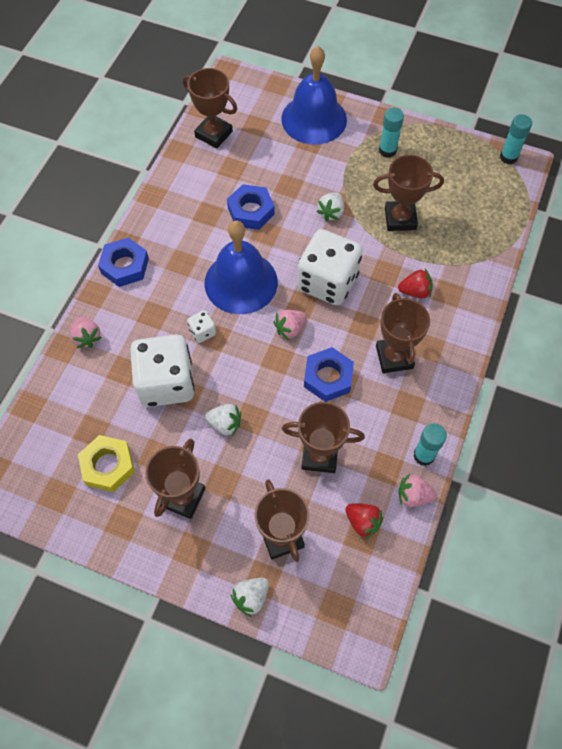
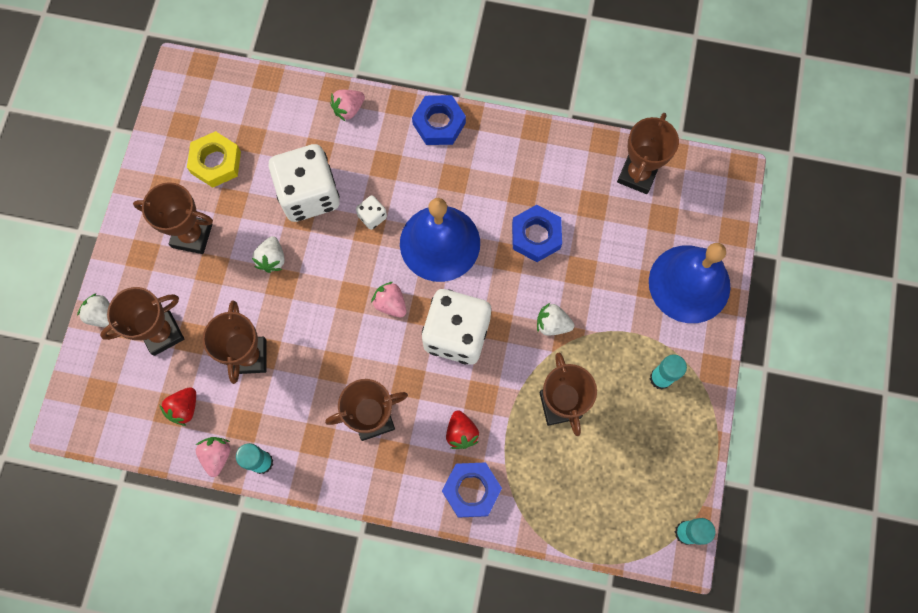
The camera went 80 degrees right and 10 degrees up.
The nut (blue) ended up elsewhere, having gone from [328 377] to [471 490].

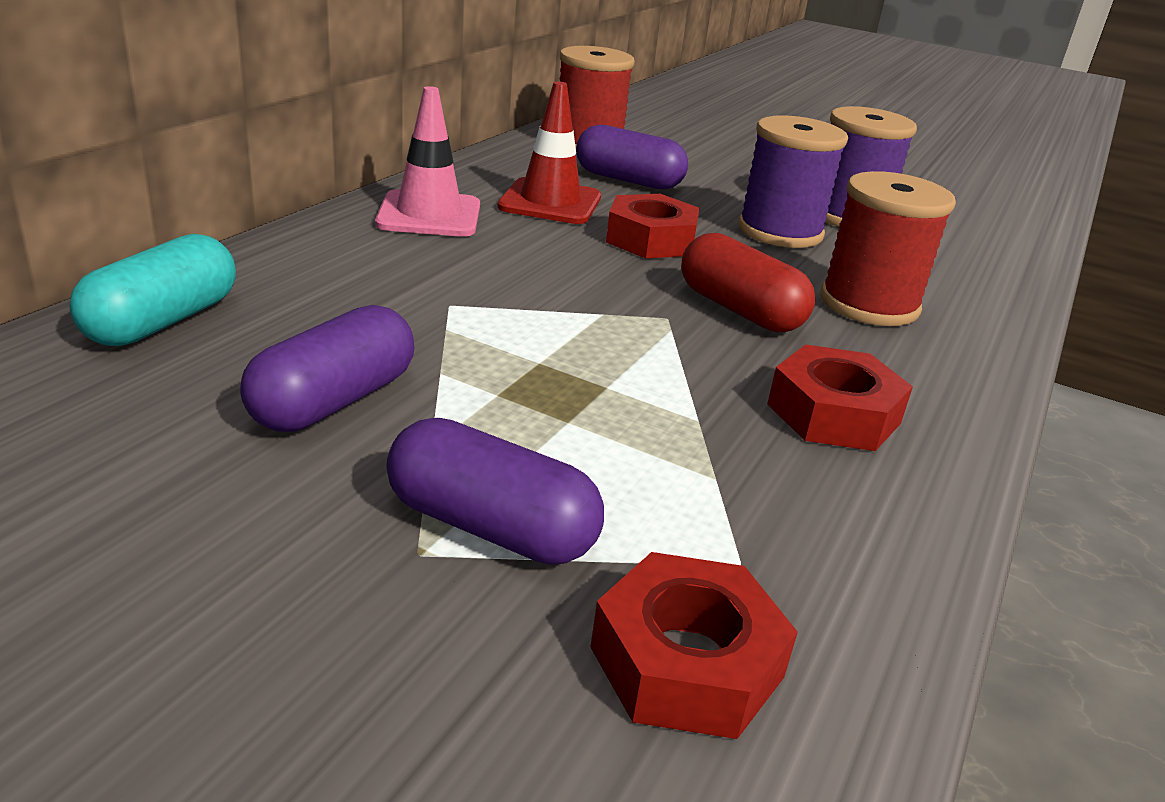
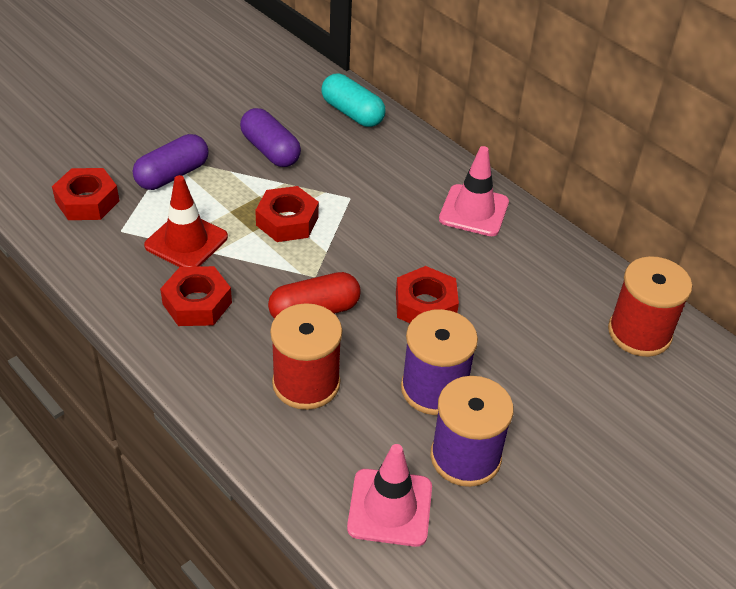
The camera went 110 degrees right and 15 degrees up.
The second view lost the capsule (purple) at [628 180].
The second view gained the nut (red) at [287 221].
The second view gained the traffic cone (pink) at [390 507].
The traffic cone (red) ended up elsewhere, having gone from [550 202] to [186 241].

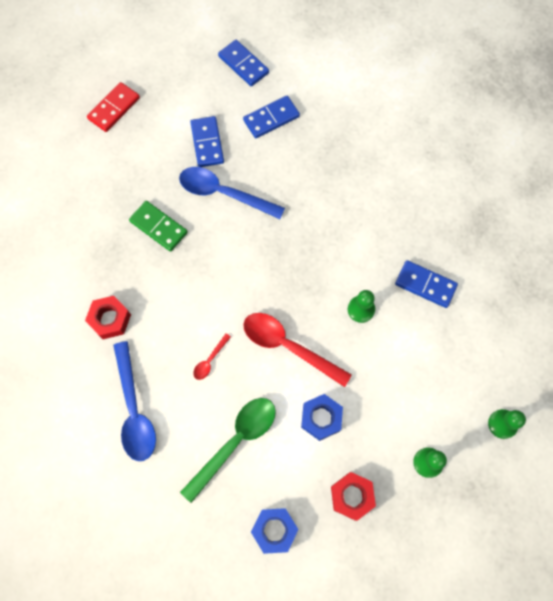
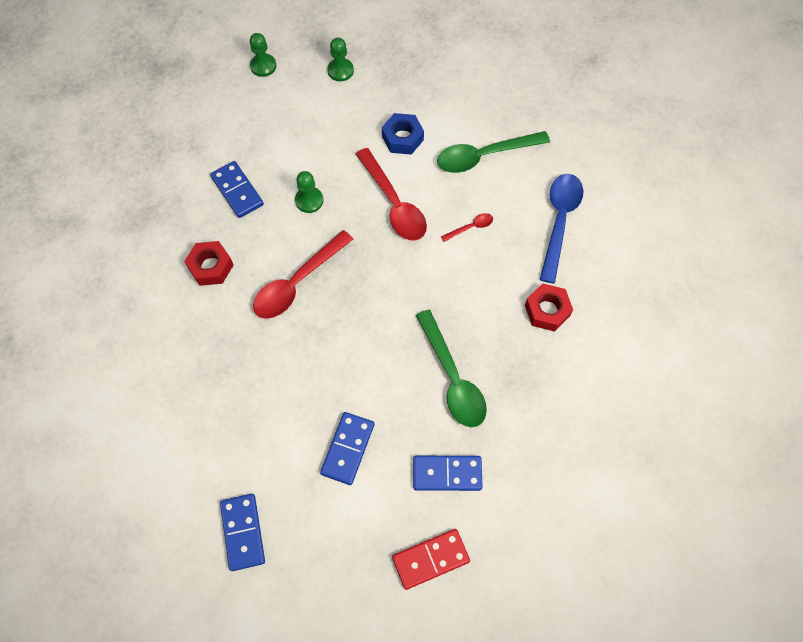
The camera went 150 degrees left and 5 degrees down.
The second view lost the spoon (blue) at [223 193].
The second view lost the nut (blue) at [274 530].
The second view gained the spoon (red) at [297 283].
The domino (blue) ended up elsewhere, having gone from [271 118] to [447 473].
The nut (red) ended up elsewhere, having gone from [352 496] to [211 267].
Where the domino (green) stood at [159 227], the spoon (green) came to stand at [453 378].

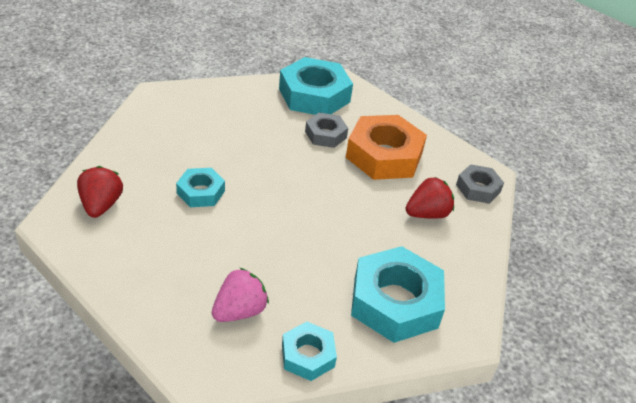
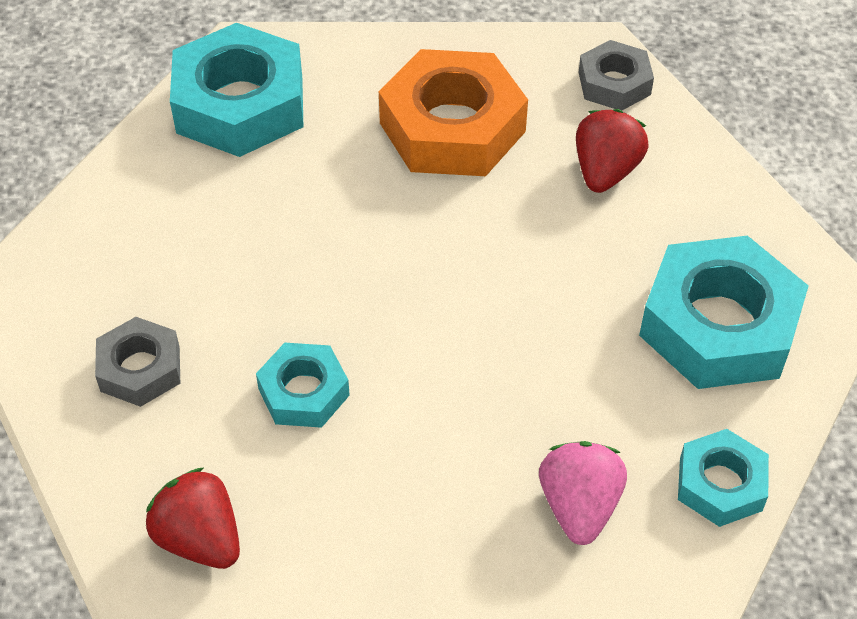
The camera went 40 degrees left and 10 degrees up.
The nut (grey) ended up elsewhere, having gone from [325 135] to [140 369].

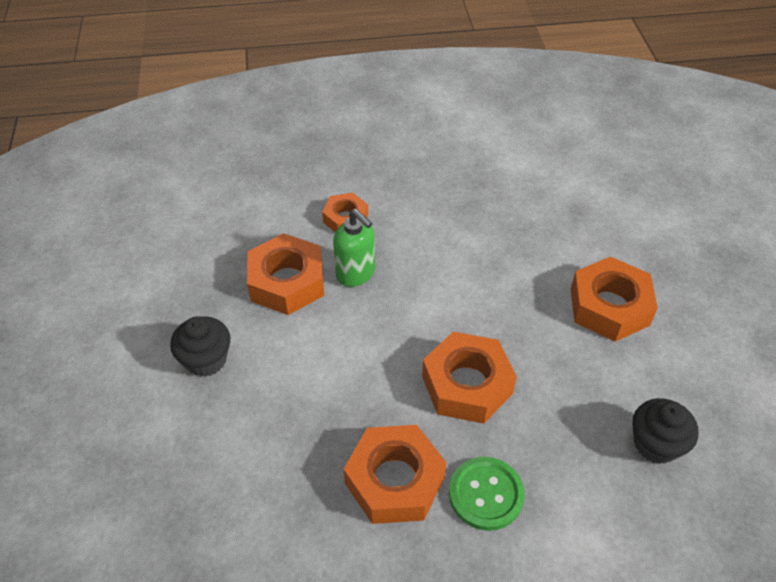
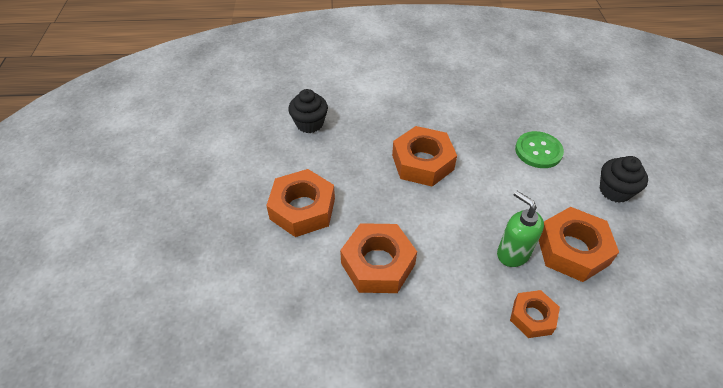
The camera went 175 degrees left and 0 degrees up.
The nut (orange) ended up elsewhere, having gone from [394 480] to [378 264].
The button (green) ended up elsewhere, having gone from [486 494] to [538 151].

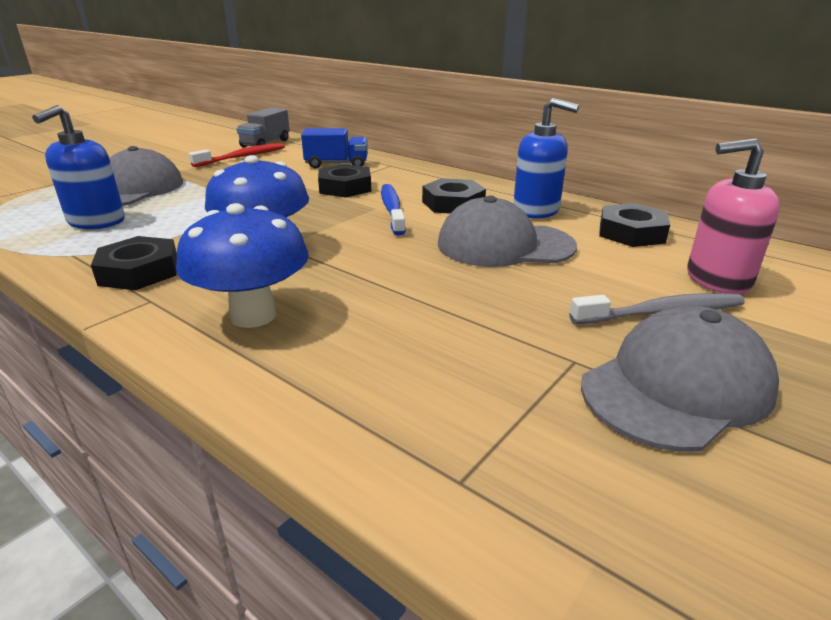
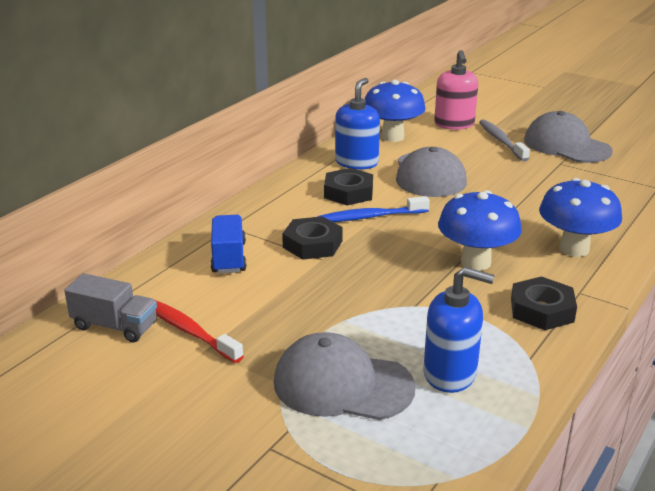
The camera went 95 degrees left and 0 degrees up.
Where the nut (black) stood at [631 233], the mushroom (blue) came to stand at [392 137].

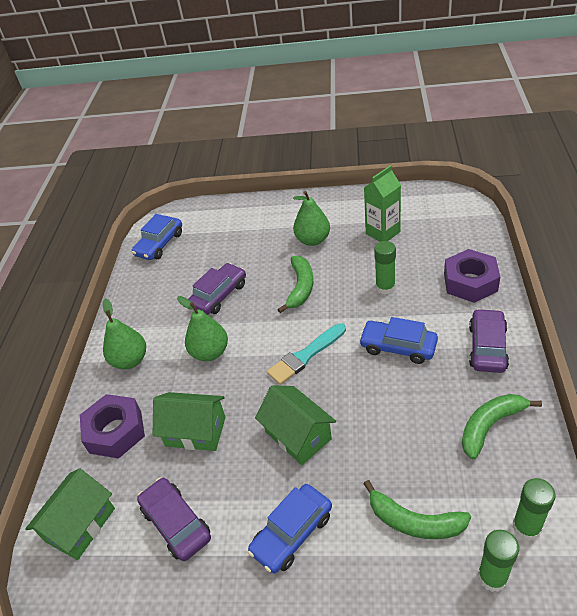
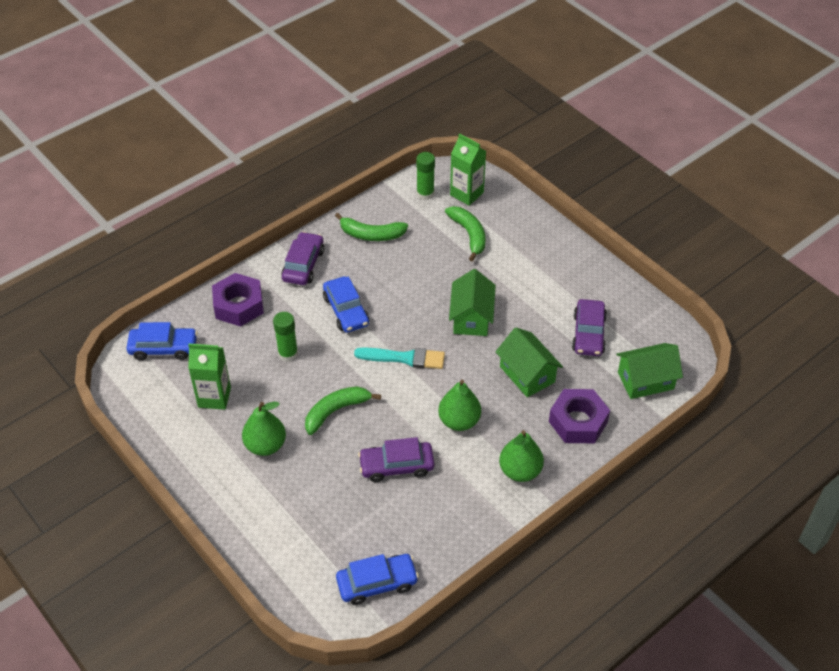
The camera went 140 degrees left and 5 degrees up.
The car (blue) ended up elsewhere, having gone from [292 533] to [163 348].
Where the glue stick (green) stood at [492 577], the carton (green) came to stand at [466 194].
The car (purple) at [487 347] ended up facing another way, 135 degrees clockwise from before.

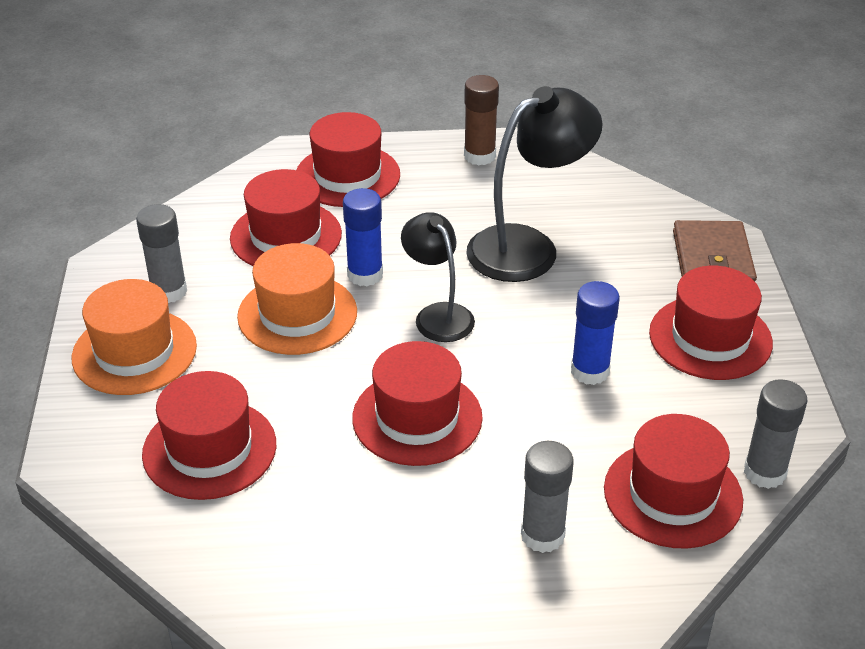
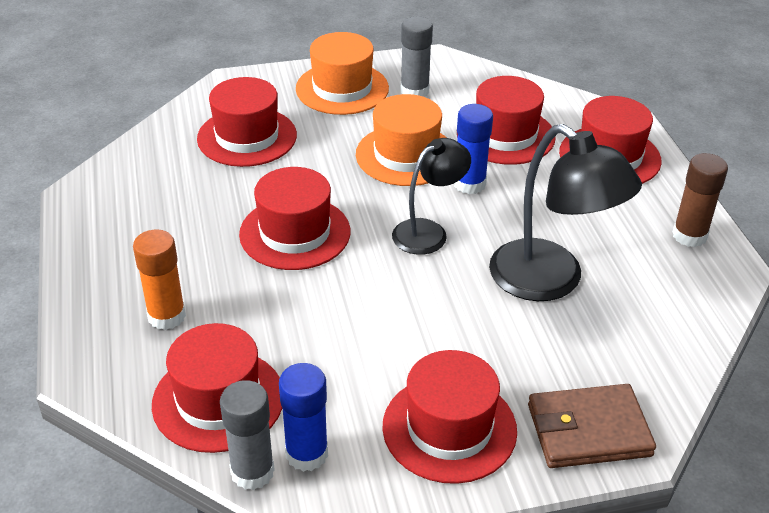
The camera went 80 degrees right and 0 degrees up.
The glue stick (blue) ended up elsewhere, having gone from [590 371] to [306 454].
What was the glue stick (grey) at [542 535] turned into the glue stick (orange) at [166 316].

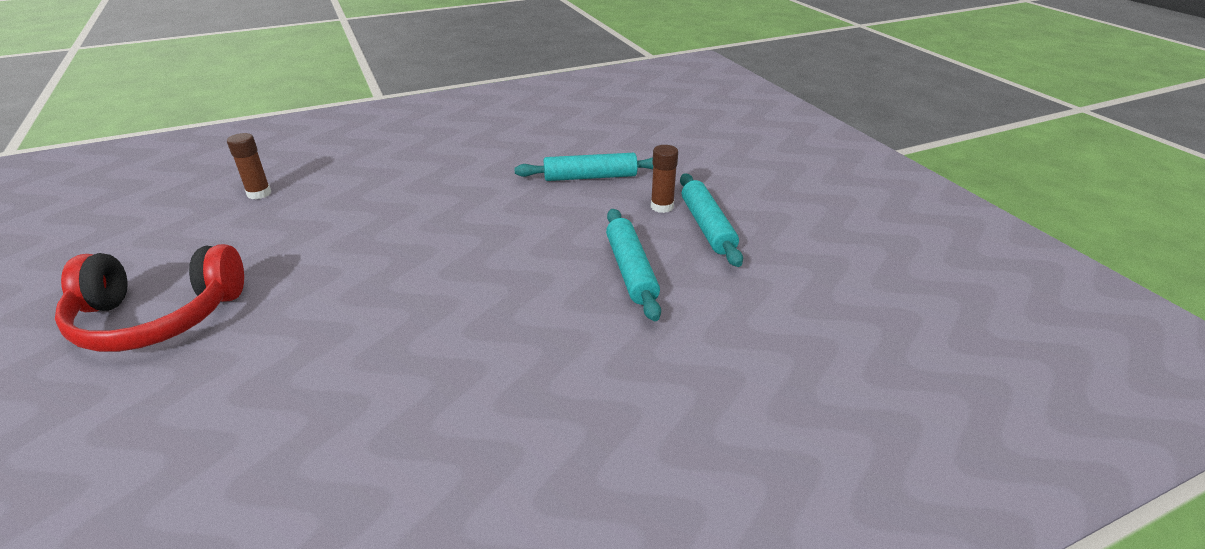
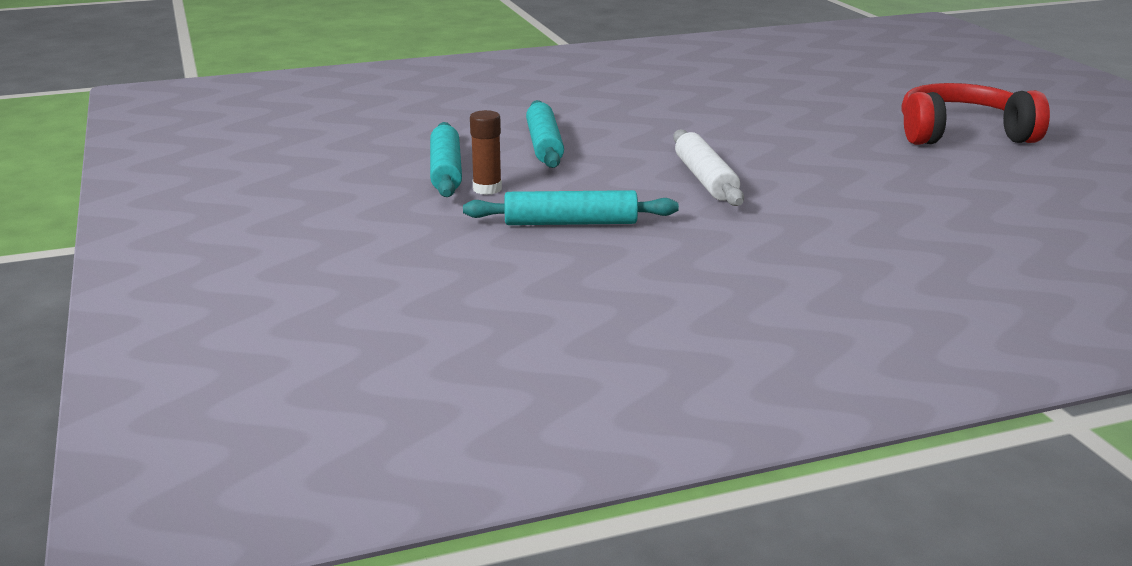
The camera went 175 degrees left and 10 degrees down.
The second view lost the glue stick (brown) at [259 193].
The second view gained the rolling pin (white) at [705 179].

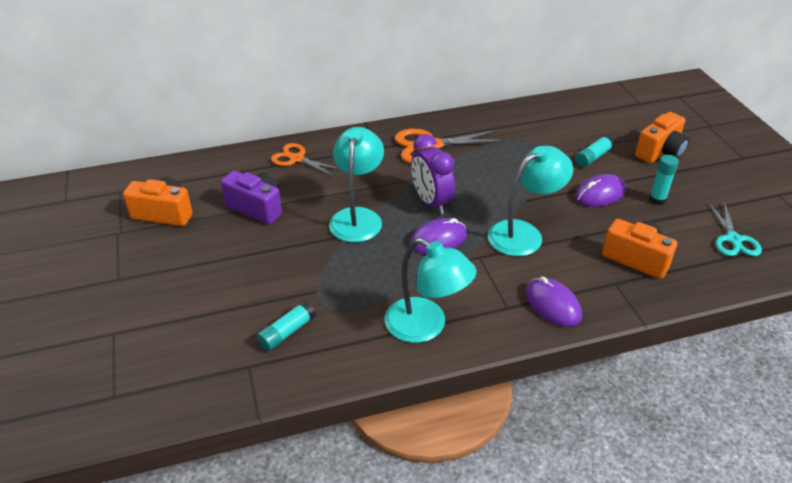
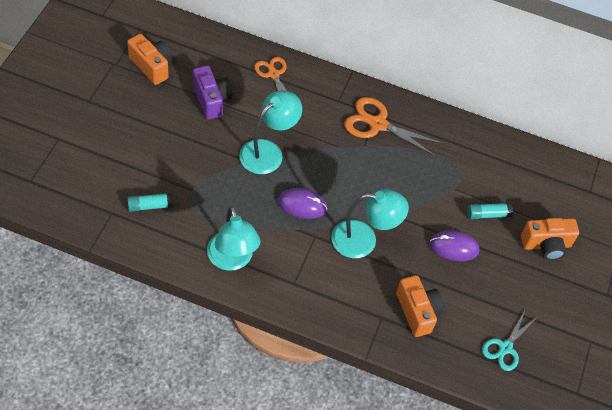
The camera went 30 degrees right and 15 degrees up.
The second view lost the clock (purple) at [431 202].
The second view lost the mouse (purple) at [552 305].
The second view lost the glue stick (turquoise) at [657 199].

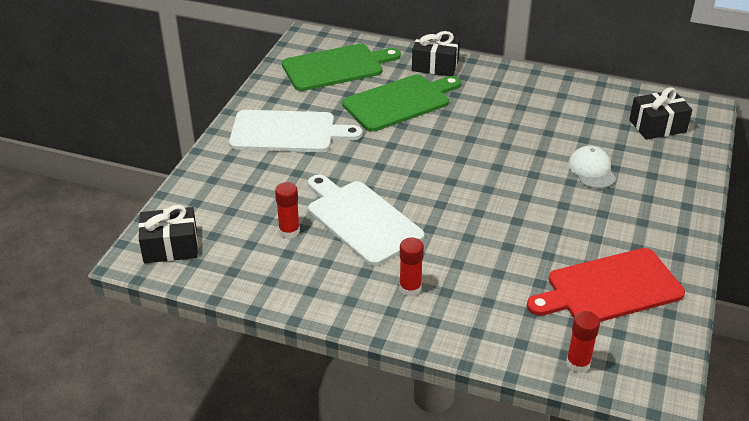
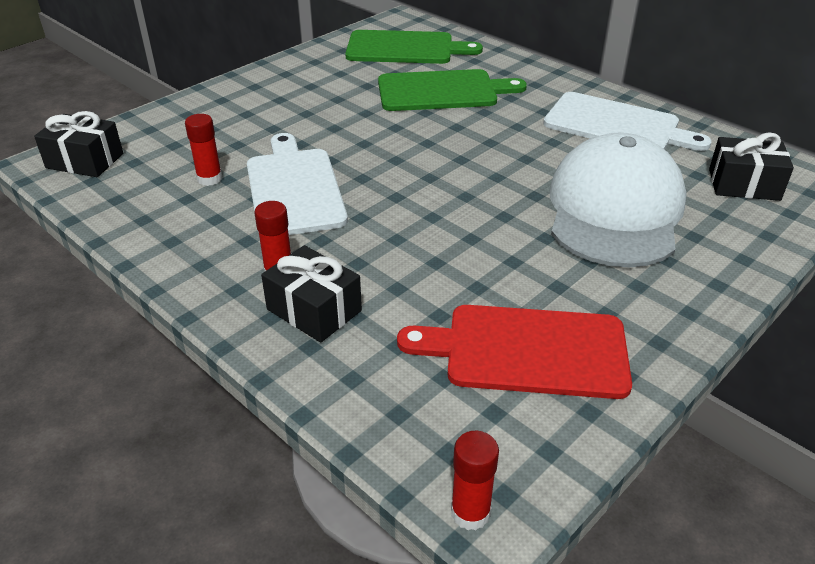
The camera went 25 degrees right and 0 degrees up.
The cutting board (white) ended up elsewhere, having gone from [288 132] to [617 125].
The gift (black) ended up elsewhere, having gone from [435 65] to [314 310].
The glue stick (red) ended up elsewhere, having gone from [578 363] to [470 512].
The size of the cap (white) at [592 170] changed by a factor of 2.35.

